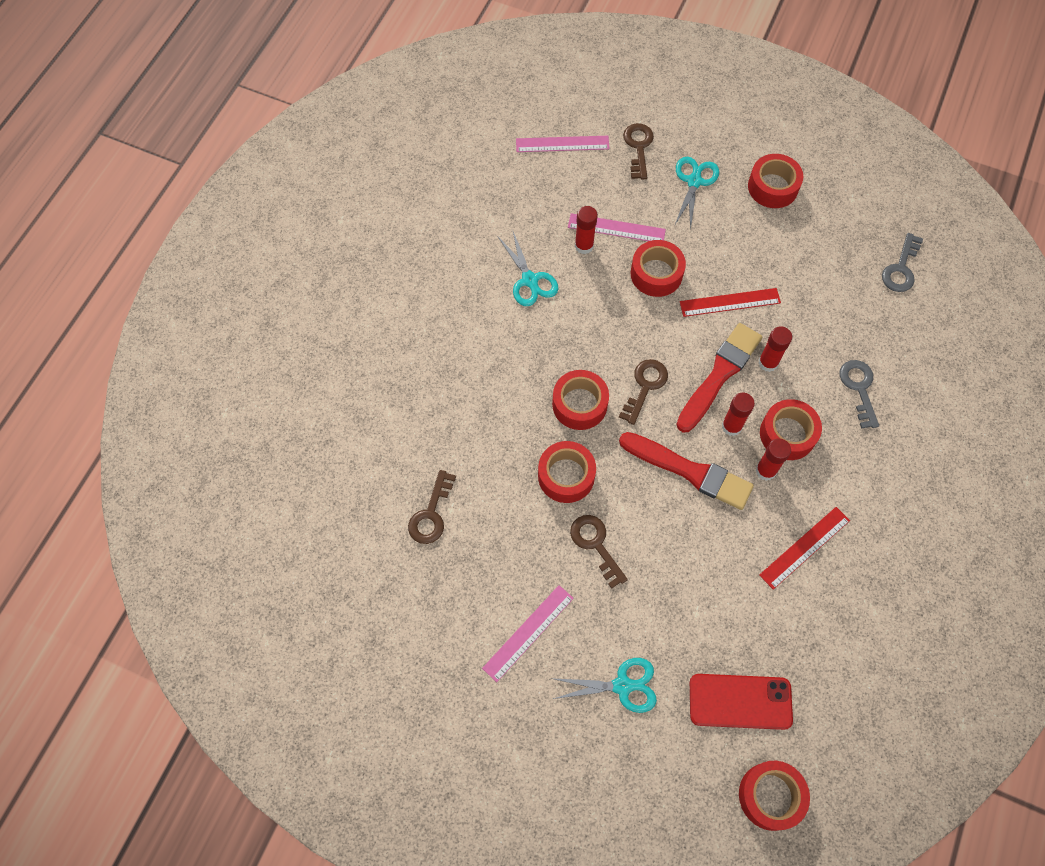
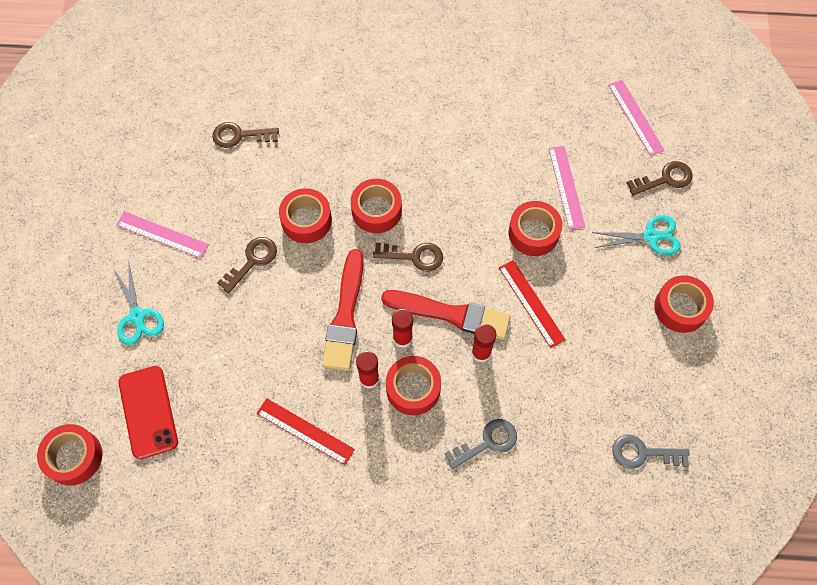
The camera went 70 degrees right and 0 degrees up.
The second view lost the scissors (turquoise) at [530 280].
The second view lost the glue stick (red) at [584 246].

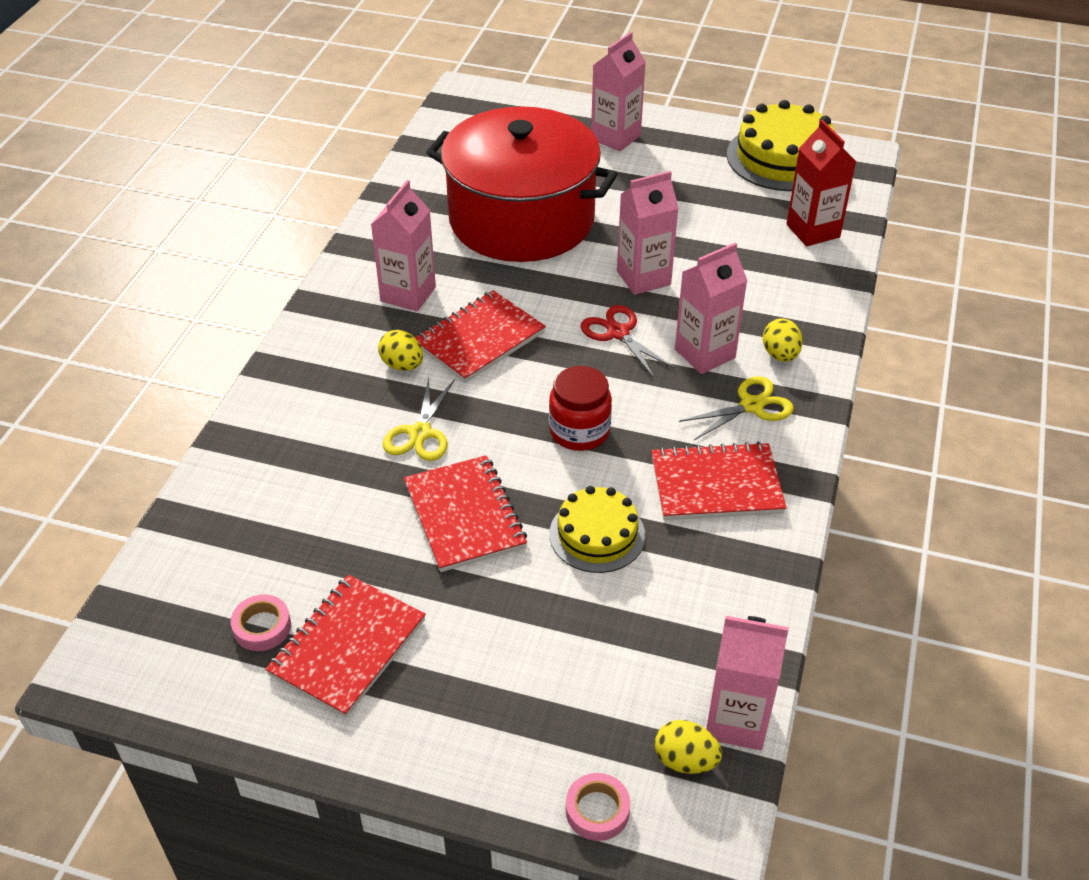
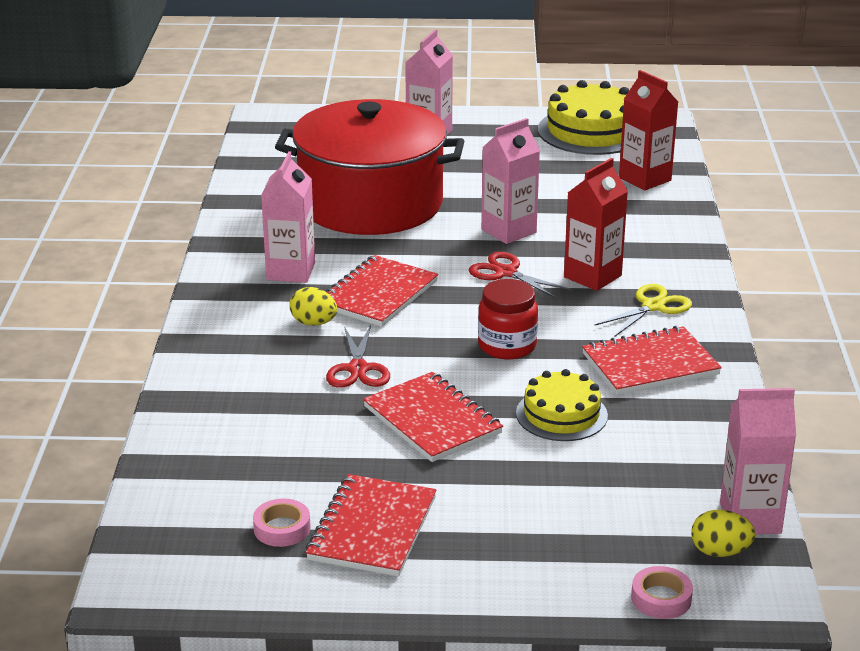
The camera went 15 degrees left and 15 degrees down.
The second view lost the egg (yellow) at [780 355].
What was the scissors (yellow) at [420 433] turned into the scissors (red) at [358 369].
What was the carton (pink) at [705 354] turned into the carton (red) at [592 276].

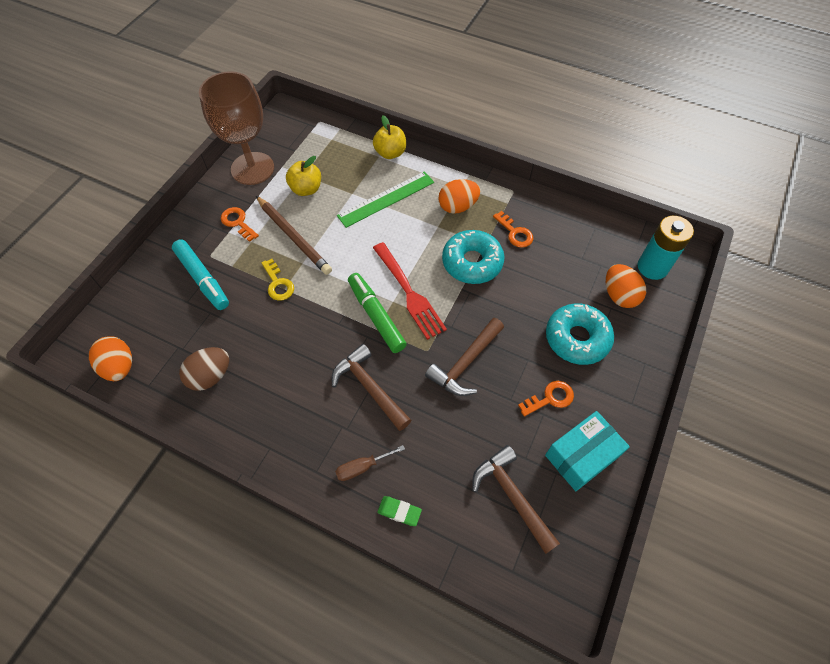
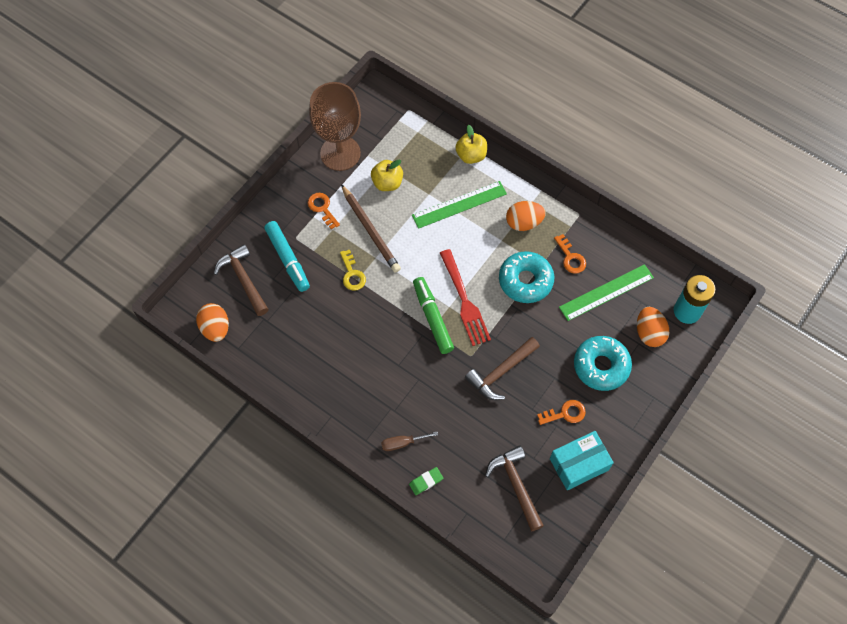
The camera went 10 degrees right and 5 degrees up.
The second view lost the egg (brown) at [210 376].
The second view gained the ruler (green) at [606 292].
The hammer (brown) ended up elsewhere, having gone from [369 387] to [243 279].
The eraser (green) at [399 511] ended up facing another way, 60 degrees counterclockwise from before.

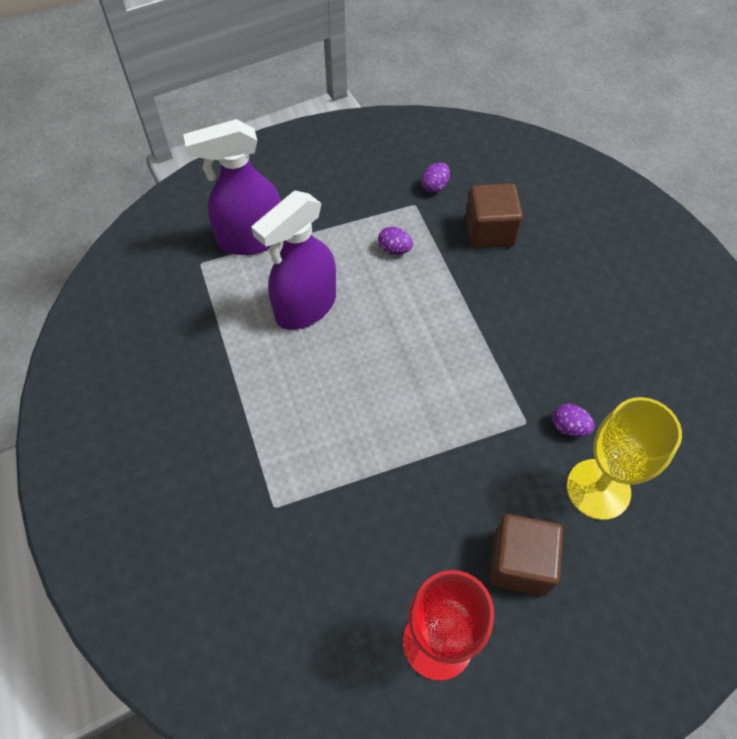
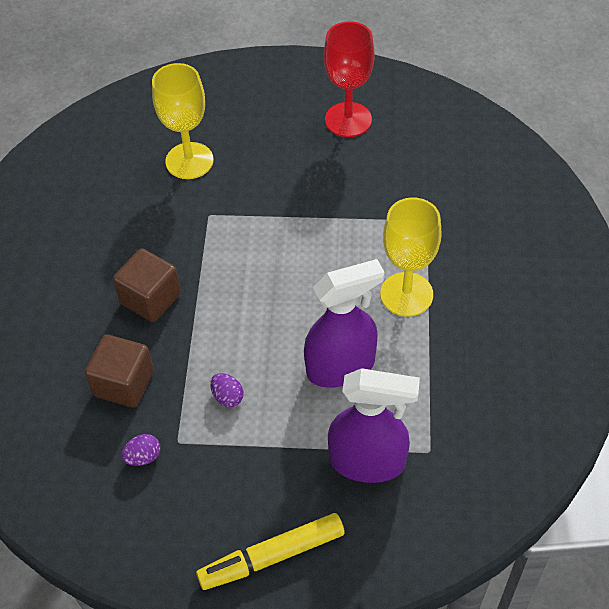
The camera went 155 degrees left and 5 degrees down.
The second view lost the egg (purple) at [569 427].
The second view gained the marker (yellow) at [272 556].
The second view gained the goblet (yellow) at [406 294].
The cube (brown) ended up elsewhere, having gone from [520 563] to [150 298].

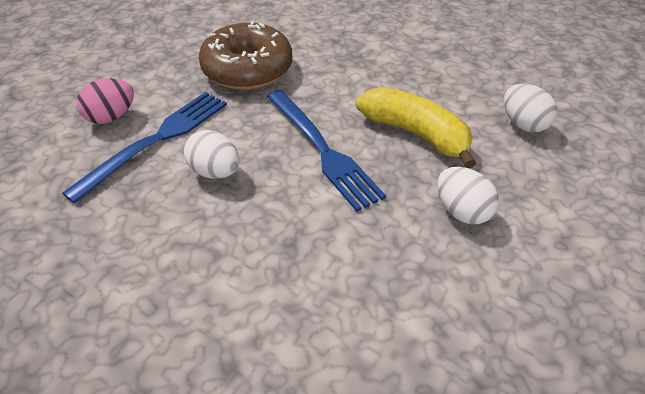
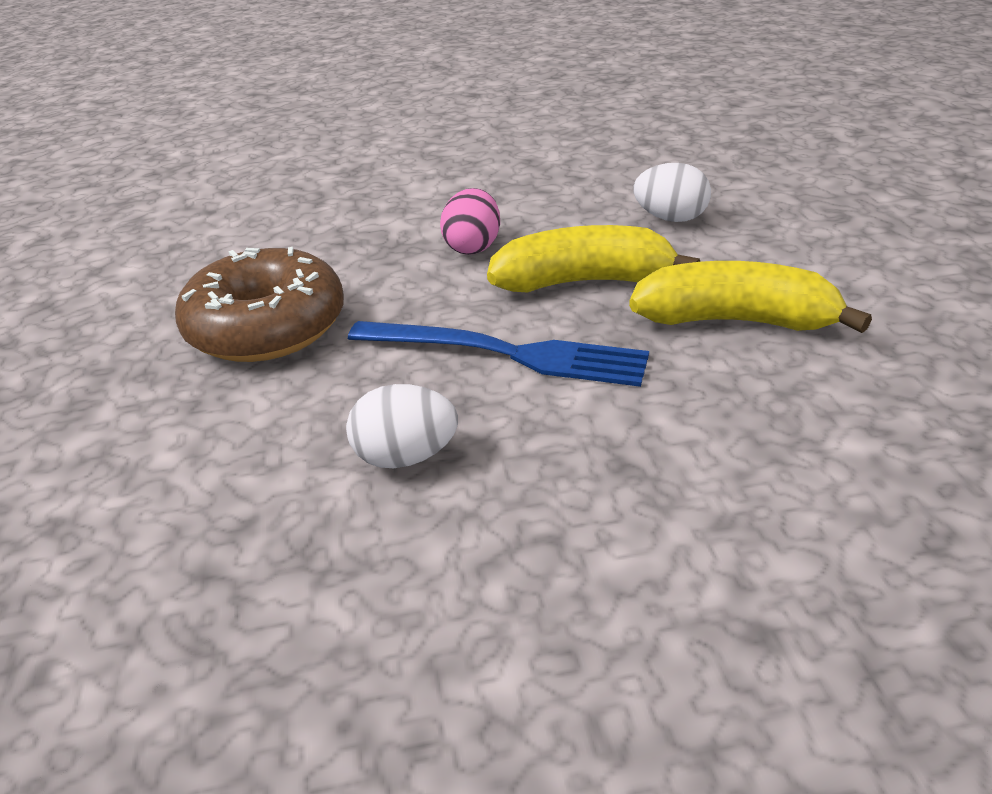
The camera went 40 degrees left and 10 degrees down.
The second view lost the fork (blue) at [156 140].
The egg (pink) ended up elsewhere, having gone from [111 117] to [473 247].
Where the egg (white) stood at [461 211], the banana (yellow) came to stand at [736 321].

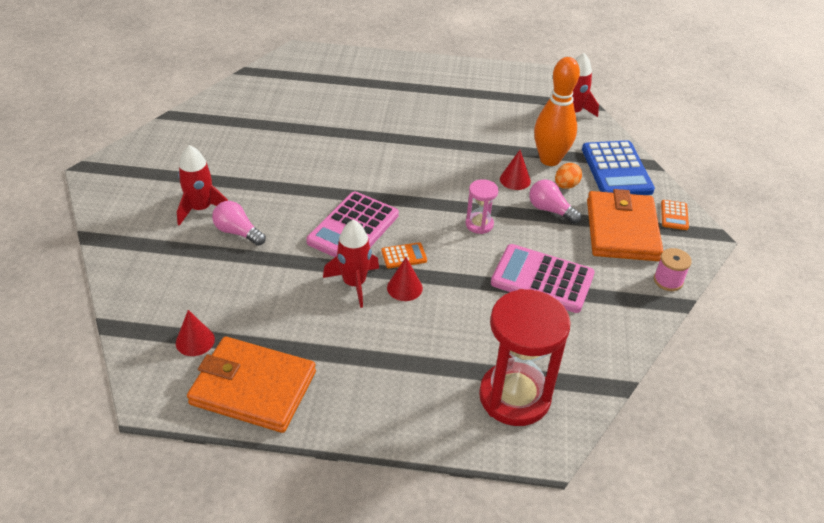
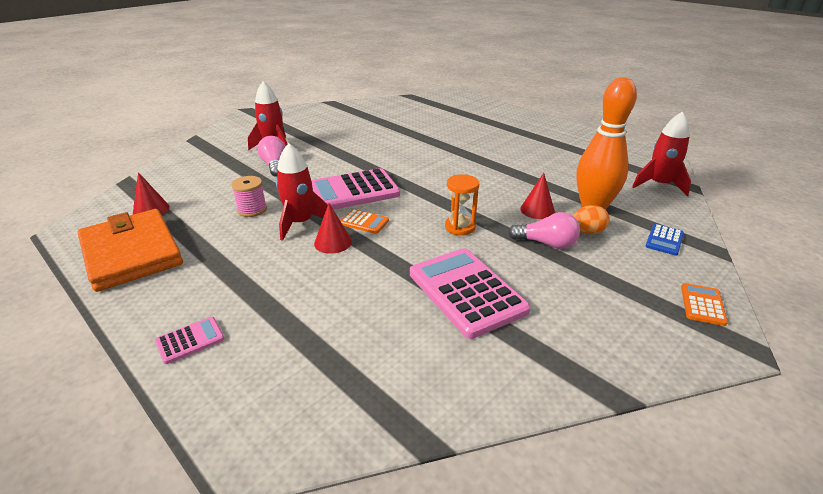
The camera went 40 degrees right and 10 degrees down.
The second view lost the hourglass (red) at [514 397].
The second view lost the wallet (orange) at [622 230].
The second view gained the calculator (pink) at [190 340].
The spool (pink) ended up elsewhere, having gone from [668 281] to [252 210].
What was the hourglass (pink) at [479 224] turned into the hourglass (orange) at [460 227].
The light bulb (pink) at [550 210] ended up facing another way, 120 degrees clockwise from before.
The calculator (orange) at [674 215] ended up facing another way, 150 degrees clockwise from before.
The size of the calculator (blue) at [616 170] changed by a factor of 0.46.

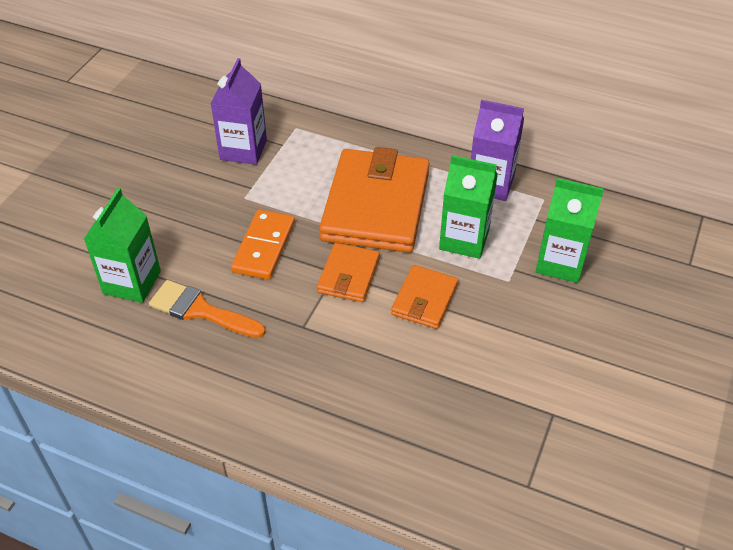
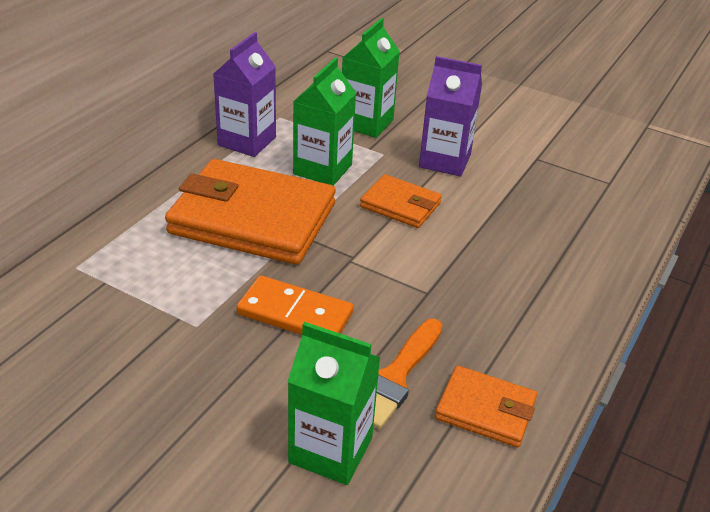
The camera went 85 degrees left and 10 degrees down.
The carton (purple) ended up elsewhere, having gone from [243 150] to [445 161].
The wallet (orange) ended up elsewhere, having gone from [348 275] to [485 410].

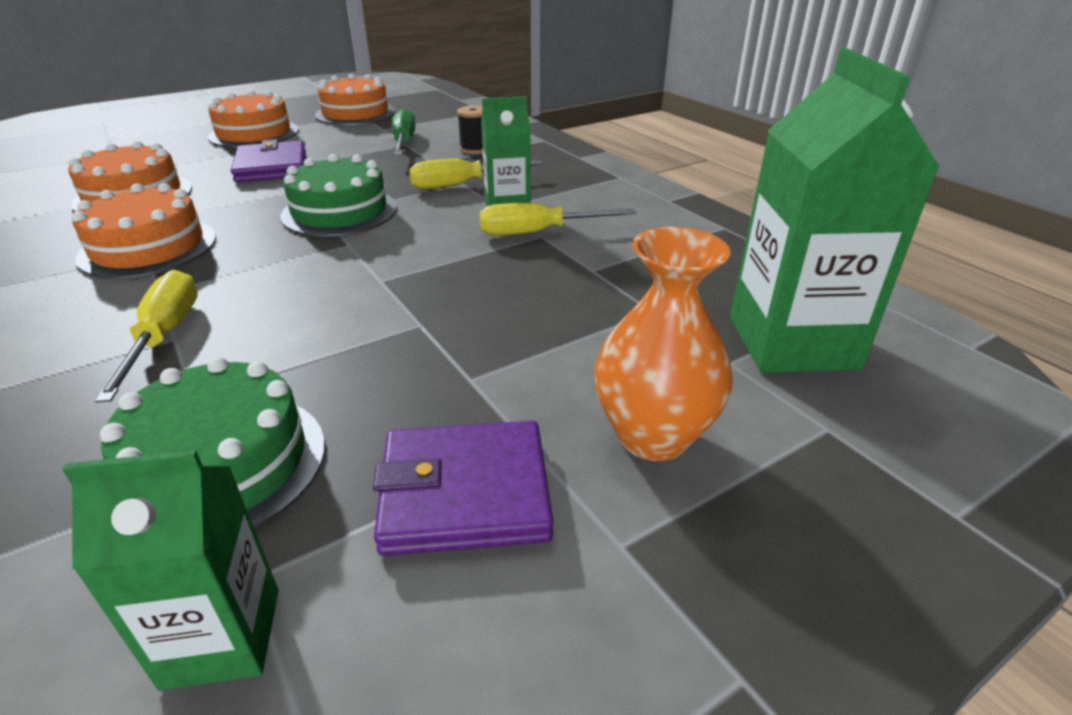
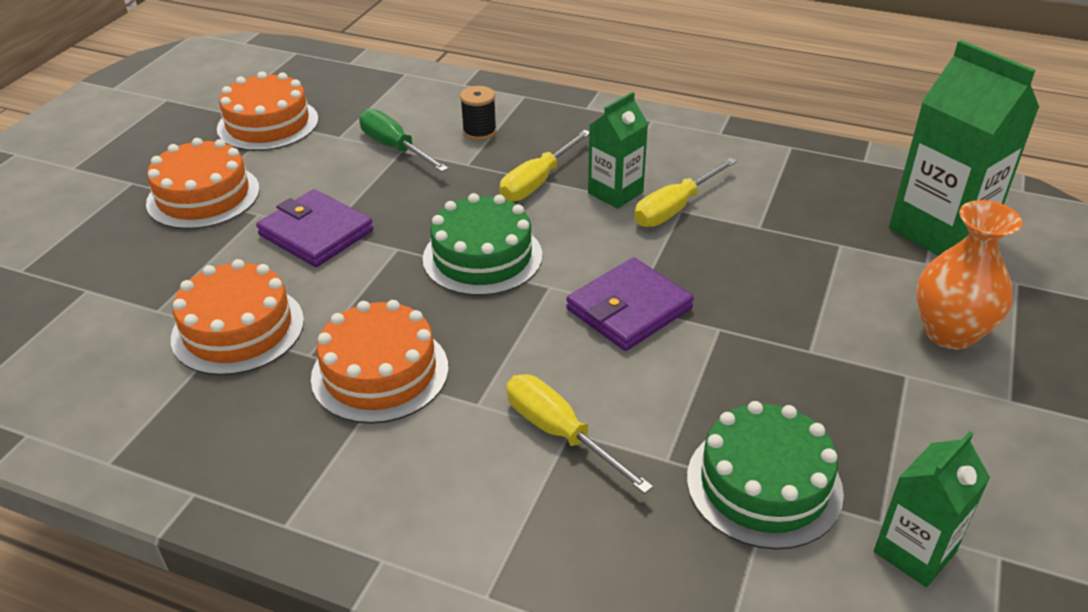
The camera went 35 degrees left and 5 degrees up.
The wallet (purple) ended up elsewhere, having gone from [465 493] to [629 309].

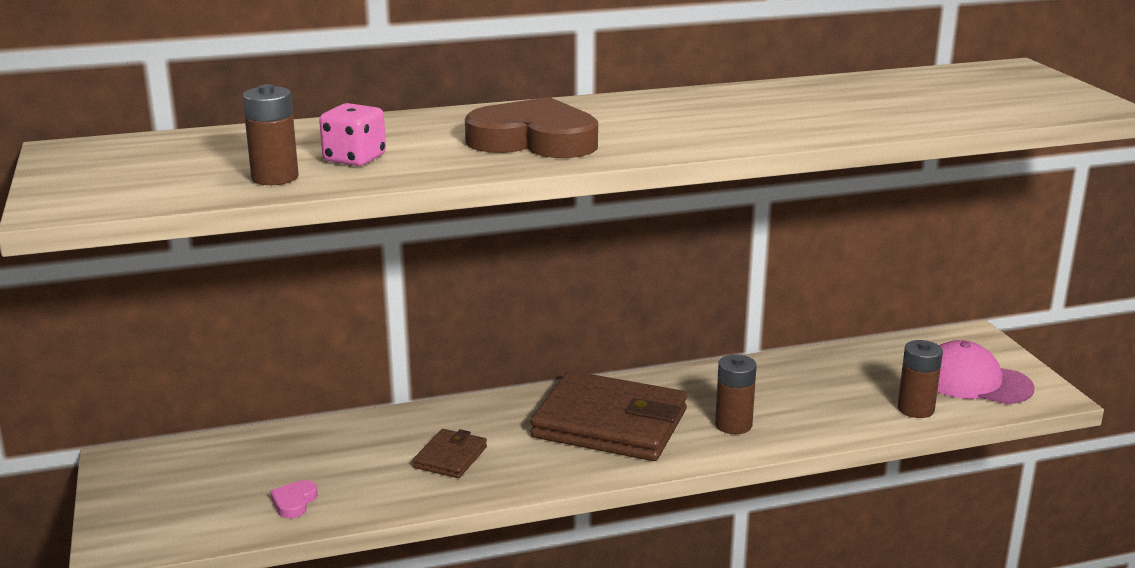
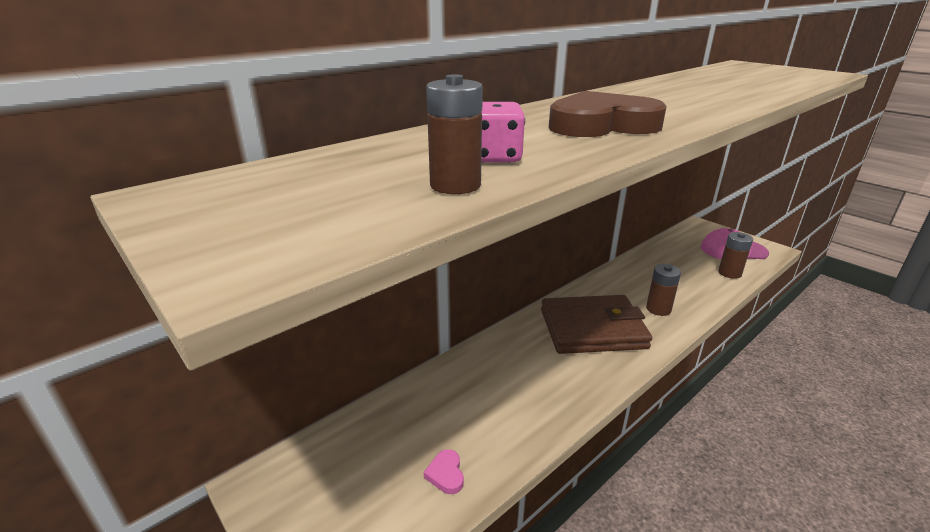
The camera went 25 degrees left and 5 degrees up.
The second view lost the wallet (brown) at [450 457].

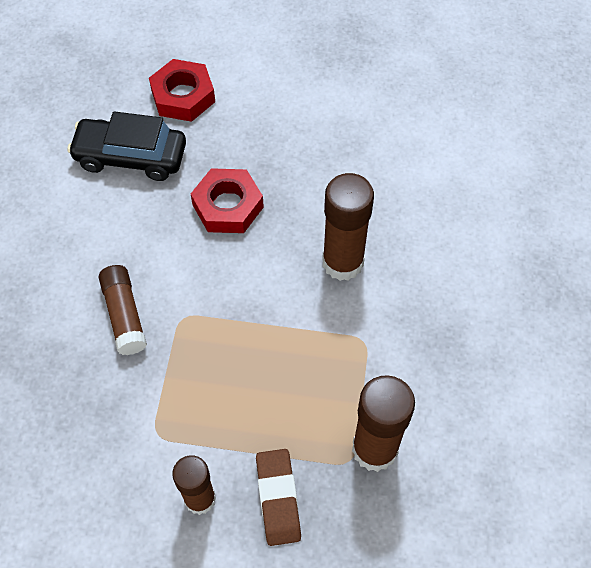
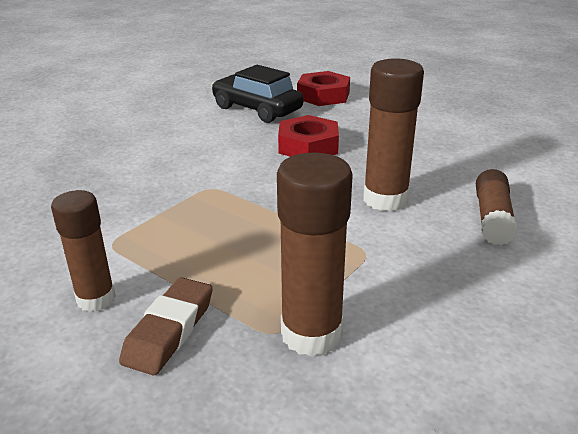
The camera went 30 degrees right and 30 degrees down.
The glue stick (brown) ended up elsewhere, having gone from [124 315] to [492 218].

